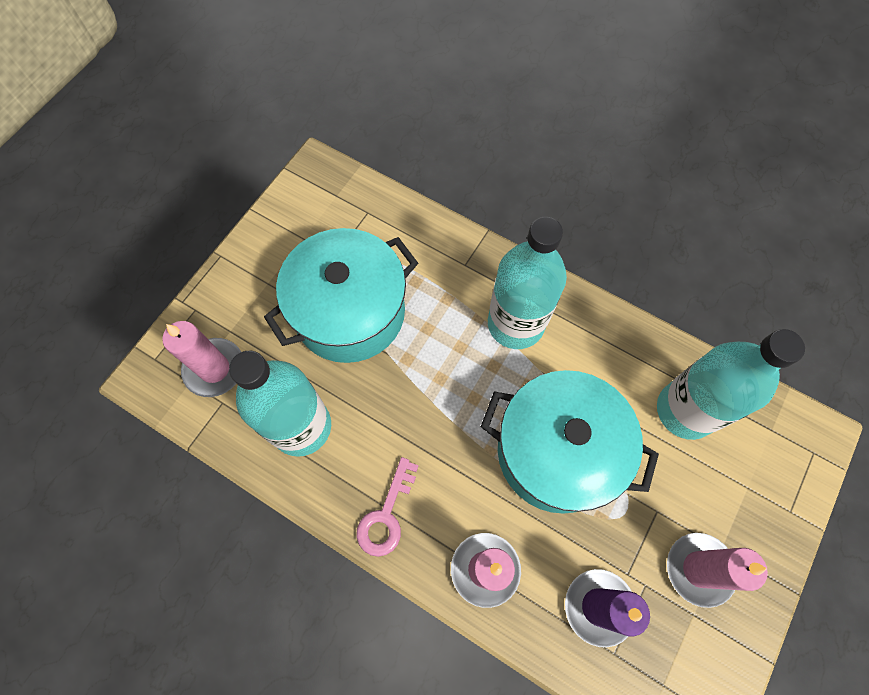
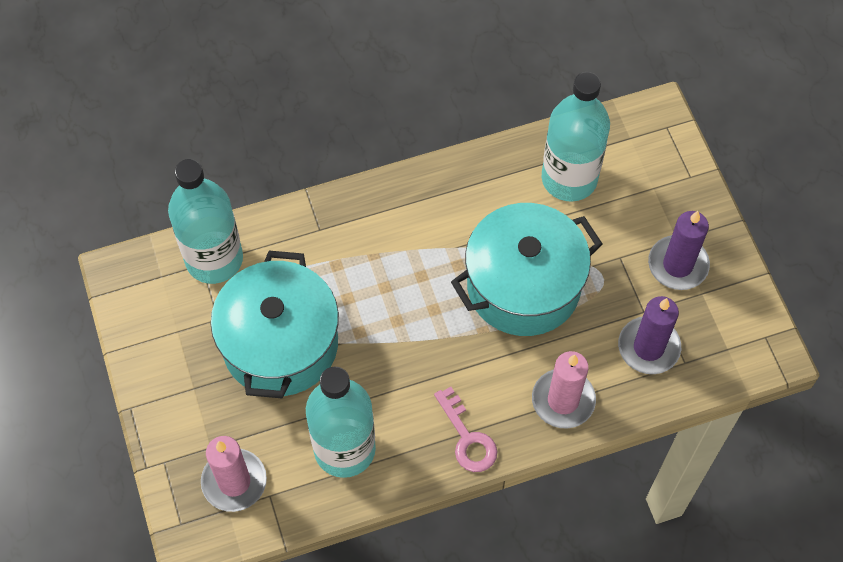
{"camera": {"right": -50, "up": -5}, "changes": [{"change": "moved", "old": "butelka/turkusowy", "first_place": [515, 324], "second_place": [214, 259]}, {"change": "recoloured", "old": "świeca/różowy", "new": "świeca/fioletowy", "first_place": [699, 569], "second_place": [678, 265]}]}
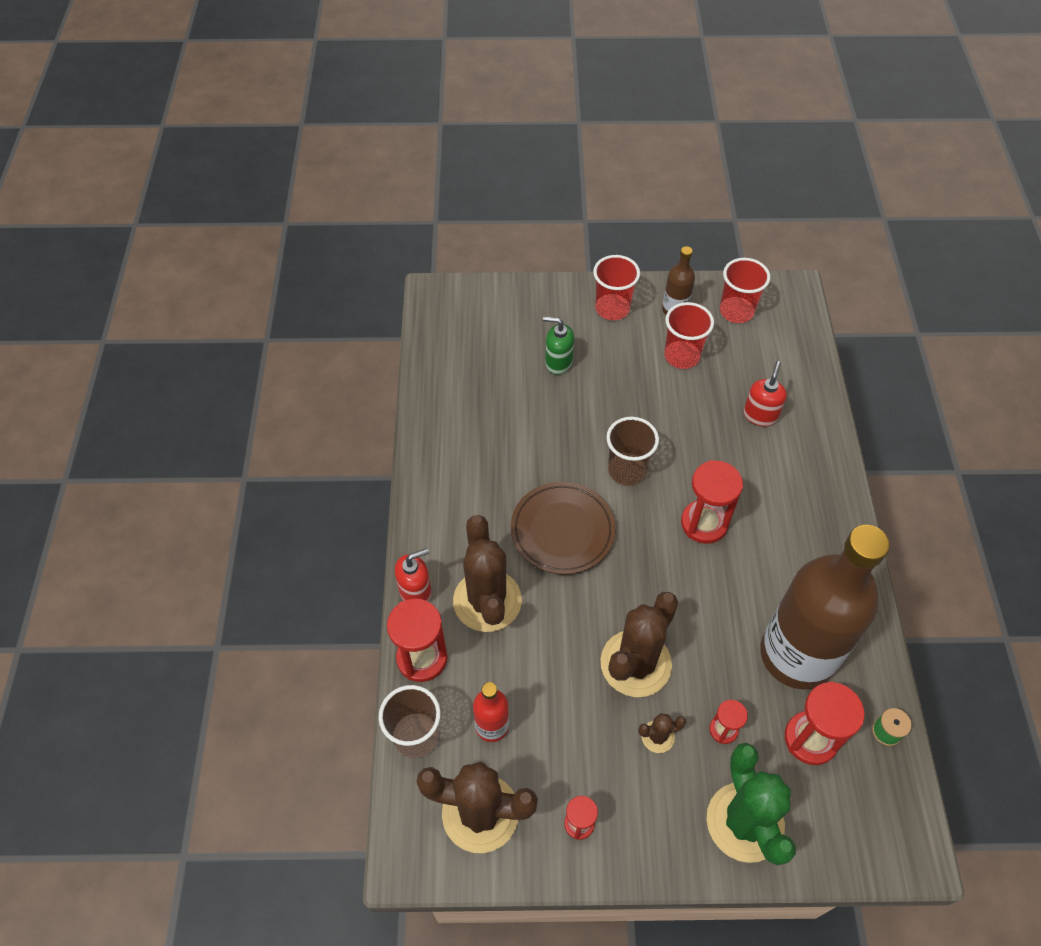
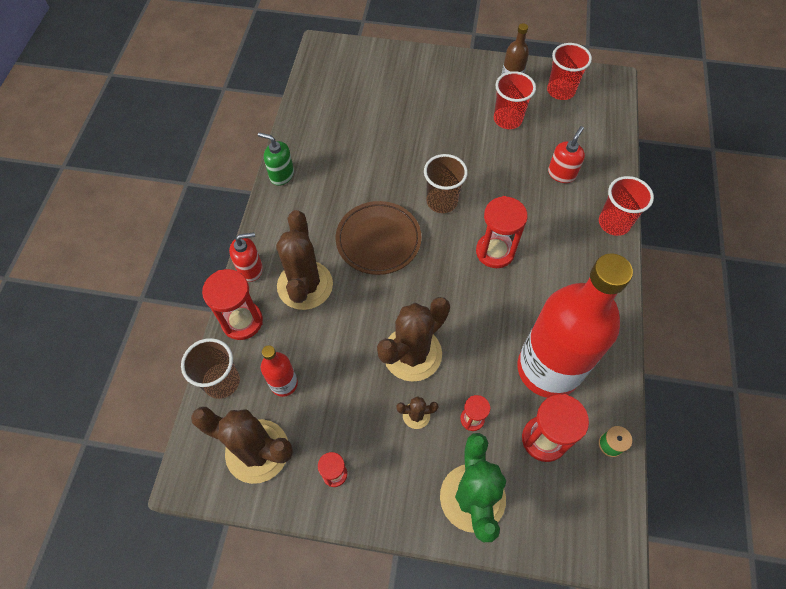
{"camera": {"right": 10, "up": 5}, "changes": [{"change": "moved", "old": "szklanka/czerwony", "first_place": [612, 308], "second_place": [614, 223]}, {"change": "moved", "old": "dozownik mydła/zielony", "first_place": [558, 362], "second_place": [281, 175]}, {"change": "recoloured", "old": "butelka/brązowy", "new": "butelka/czerwony", "first_place": [797, 655], "second_place": [548, 369]}]}
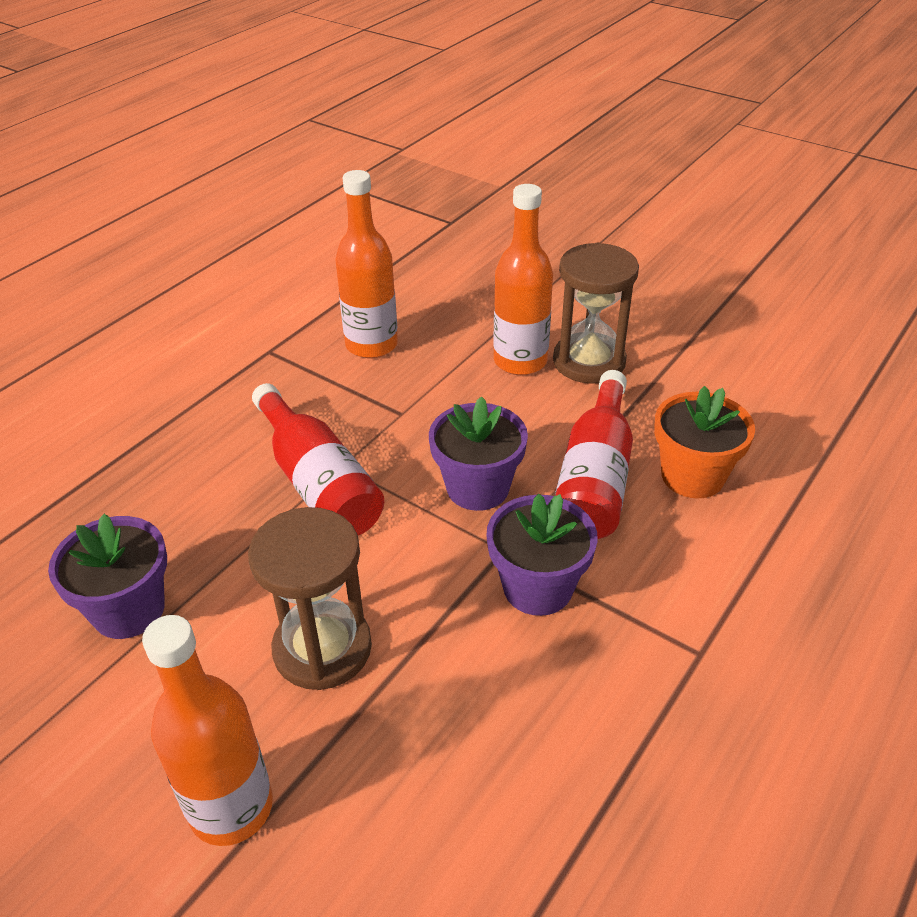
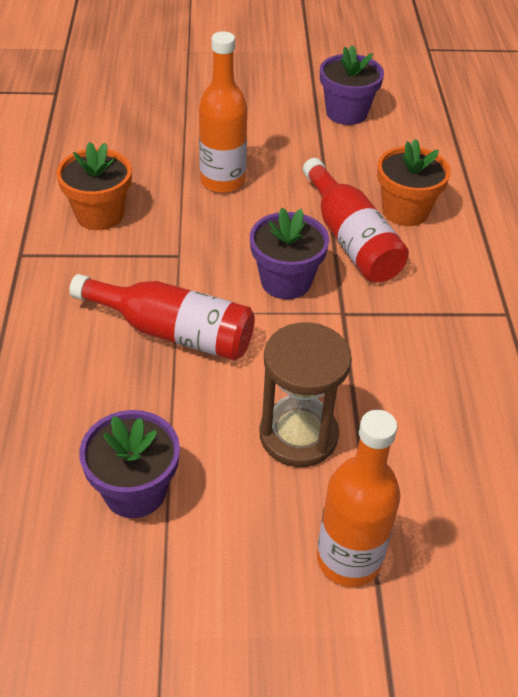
{"camera": {"right": -40, "up": 5}, "changes": [{"change": "replaced", "old": "butelka/pomarańczowy", "new": "doniczka/pomarańczowy", "first_place": [371, 345], "second_place": [99, 214]}, {"change": "removed", "old": "klepsydra/brązowy", "first_place": [589, 361]}, {"change": "moved", "old": "doniczka/fioletowy", "first_place": [537, 587], "second_place": [346, 113]}]}
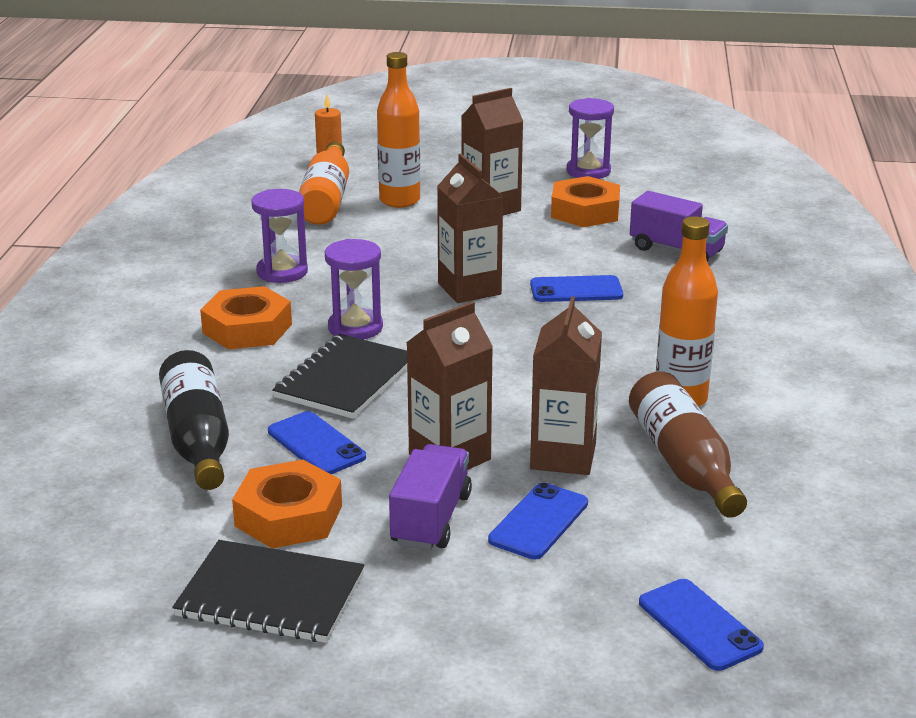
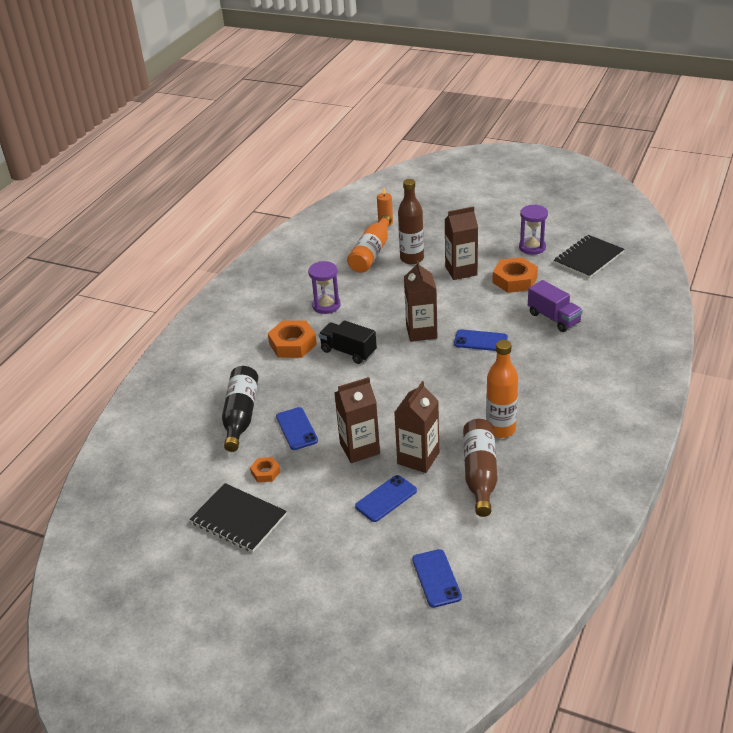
{"camera": {"right": 20, "up": 10}, "changes": [{"change": "recoloured", "old": "butelka/pomarańczowy", "new": "butelka/brązowy", "first_place": [399, 200], "second_place": [412, 259]}, {"change": "replaced", "old": "klepsydra/fioletowy", "new": "ciężarówka/czarny", "first_place": [355, 328], "second_place": [348, 352]}, {"change": "moved", "old": "zeszyt/czarny", "first_place": [346, 380], "second_place": [588, 258]}, {"change": "removed", "old": "ciężarówka/fioletowy", "first_place": [431, 519]}, {"change": "resized", "old": "nakrętka/pomarańczowy", "first_place": [288, 516], "second_place": [265, 472], "factor": 0.53}]}
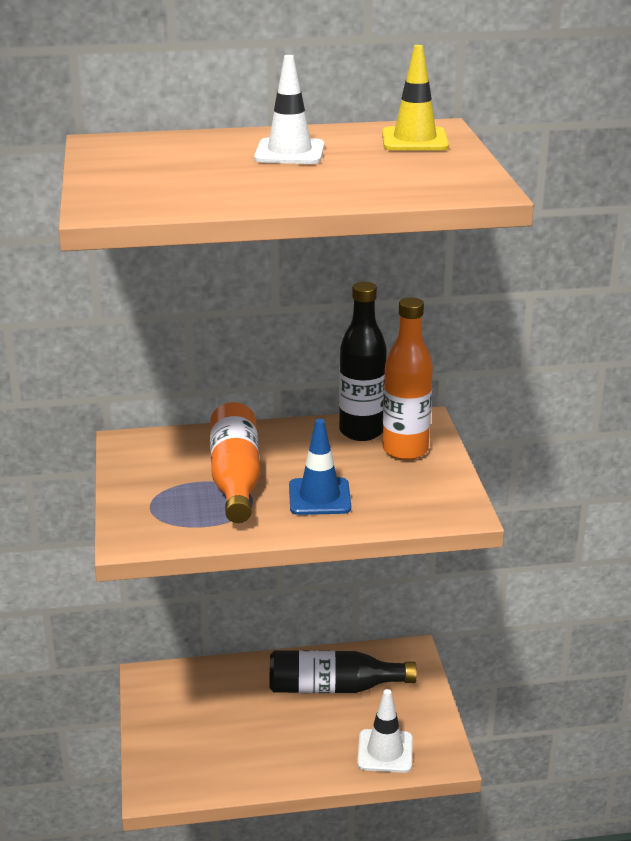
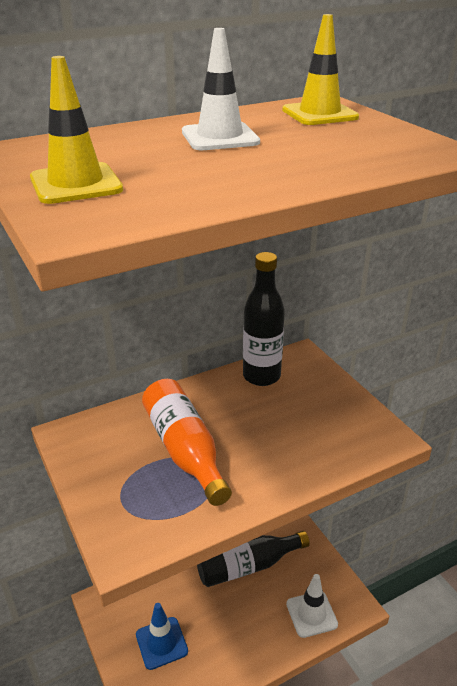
{"camera": {"right": -20, "up": 5}, "changes": [{"change": "removed", "old": "butelka/pomarańczowy", "first_place": [405, 450]}, {"change": "moved", "old": "pachołek/niebieski", "first_place": [319, 497], "second_place": [161, 643]}, {"change": "added", "new": "pachołek/żółty", "second_place": [76, 184]}]}
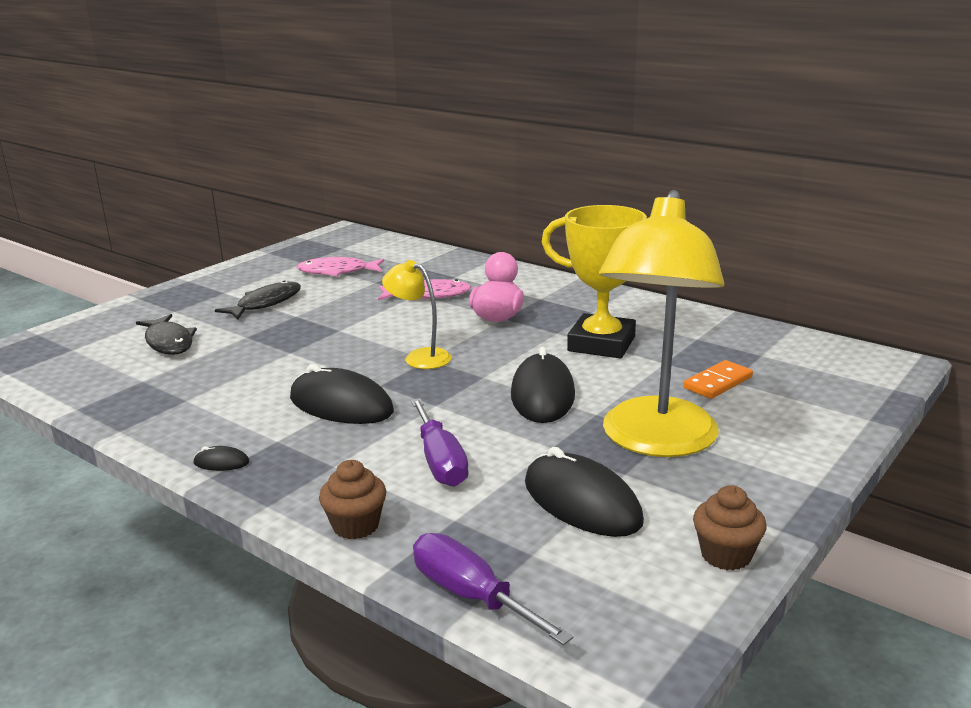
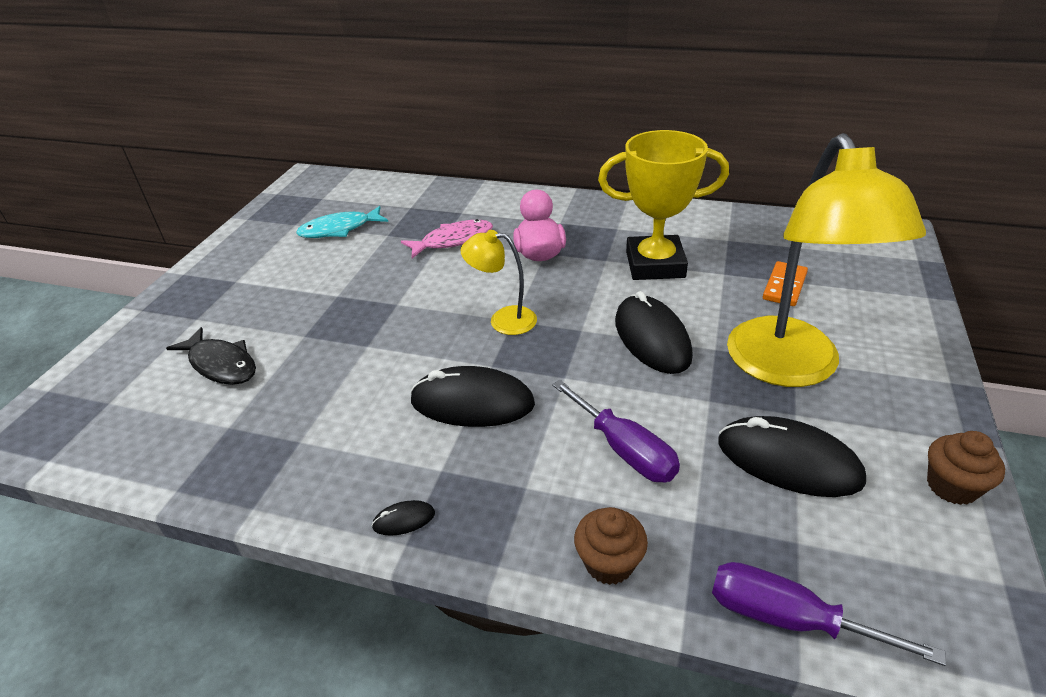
{"camera": {"right": -20, "up": 15}, "changes": [{"change": "recoloured", "old": "ryba/różowy", "new": "ryba/turkusowy", "first_place": [337, 272], "second_place": [339, 229]}, {"change": "removed", "old": "ryba/czarny", "first_place": [266, 303]}]}
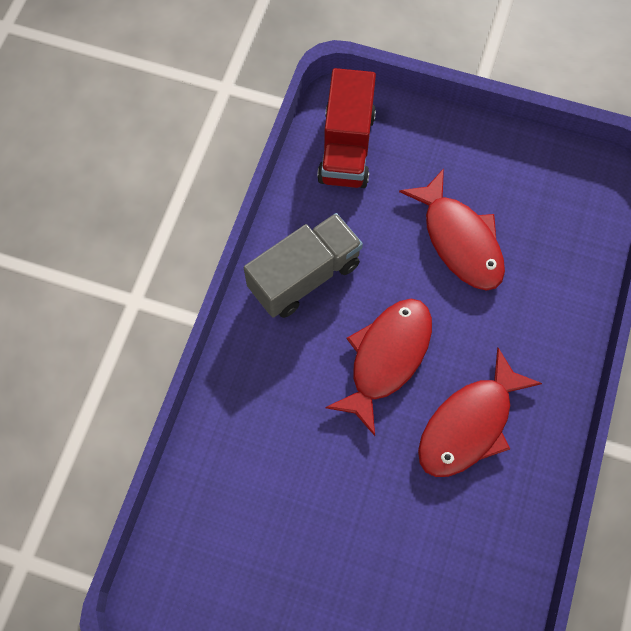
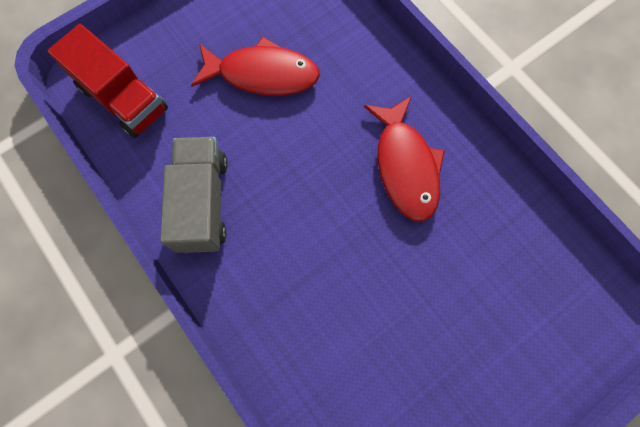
{"camera": {"right": -55, "up": 5}, "changes": [{"change": "removed", "old": "ryba/czerwony", "first_place": [386, 358]}]}
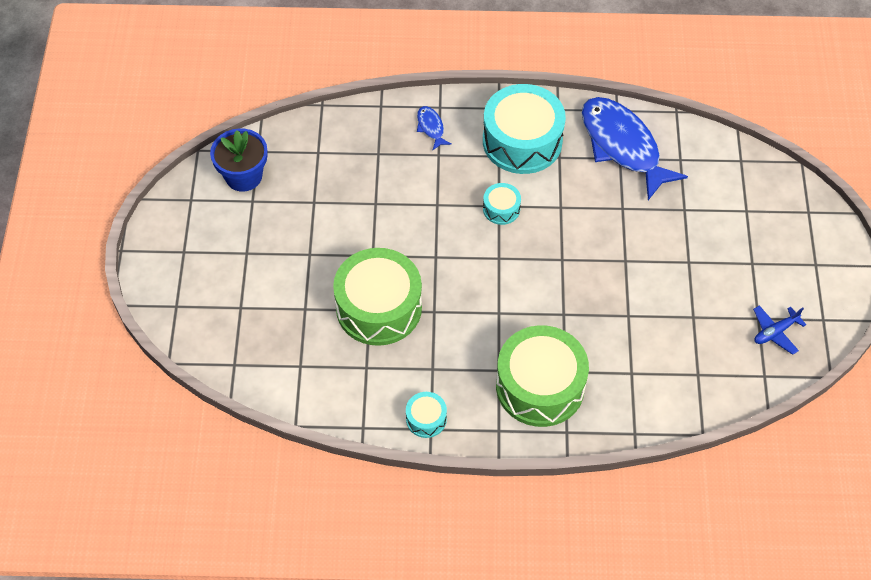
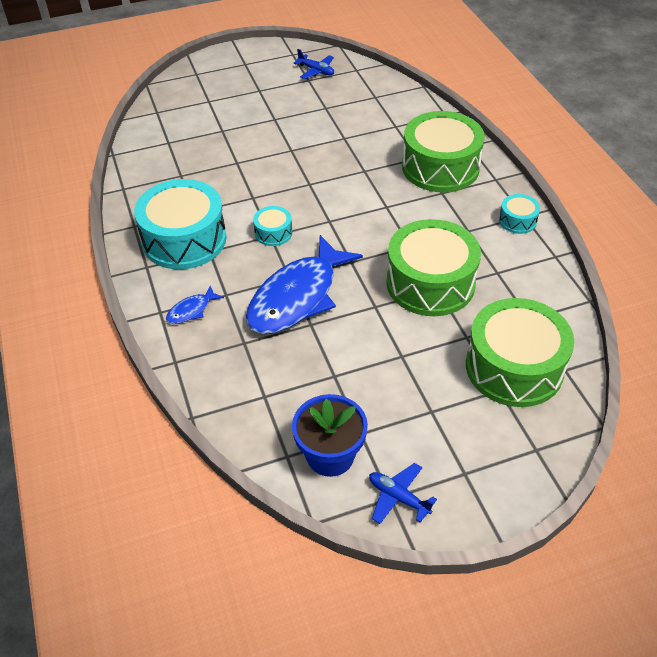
{"camera": {"right": -110, "up": -10}, "changes": [{"change": "moved", "old": "ryba/niebieski", "first_place": [622, 146], "second_place": [297, 297]}, {"change": "added", "new": "bęben/zielony", "second_place": [514, 367]}, {"change": "added", "new": "samolot/niebieski", "second_place": [398, 497]}]}
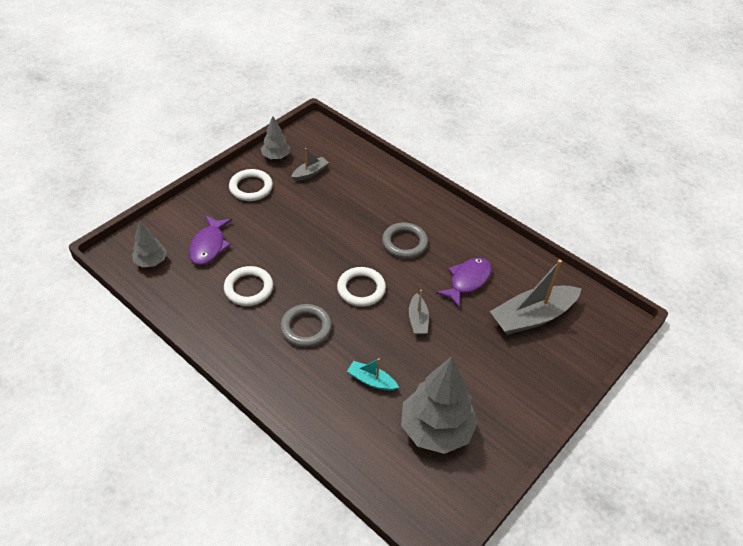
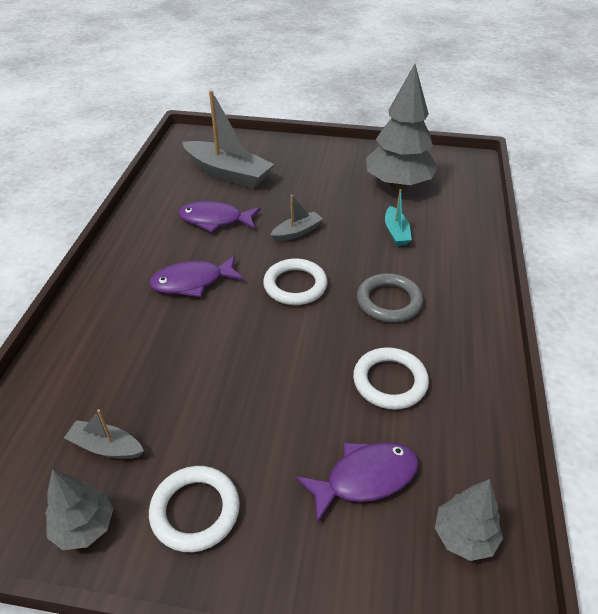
{"camera": {"right": -120, "up": -5}, "changes": [{"change": "replaced", "old": "pierścień/szary", "new": "ryba/fioletowy", "first_place": [404, 243], "second_place": [192, 282]}]}
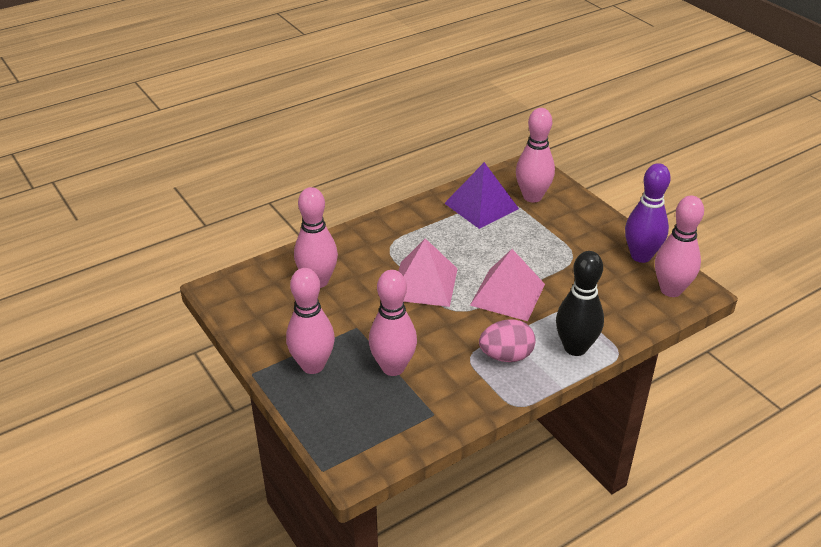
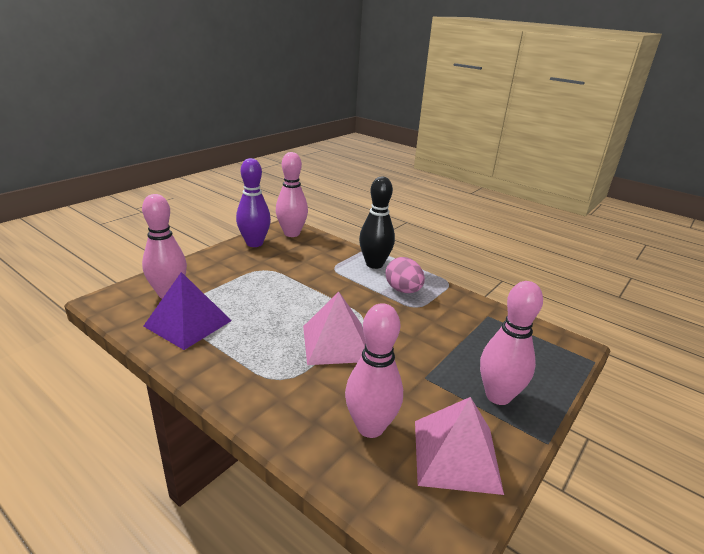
{"camera": {"right": -110, "up": -10}, "changes": [{"change": "moved", "old": "piramida/różowy", "first_place": [507, 294], "second_place": [456, 455]}, {"change": "removed", "old": "kręgiel/różowy", "first_place": [393, 367]}]}
